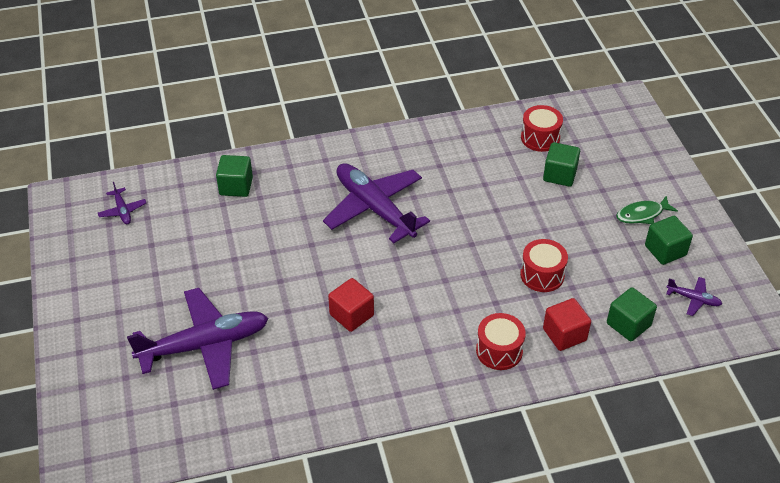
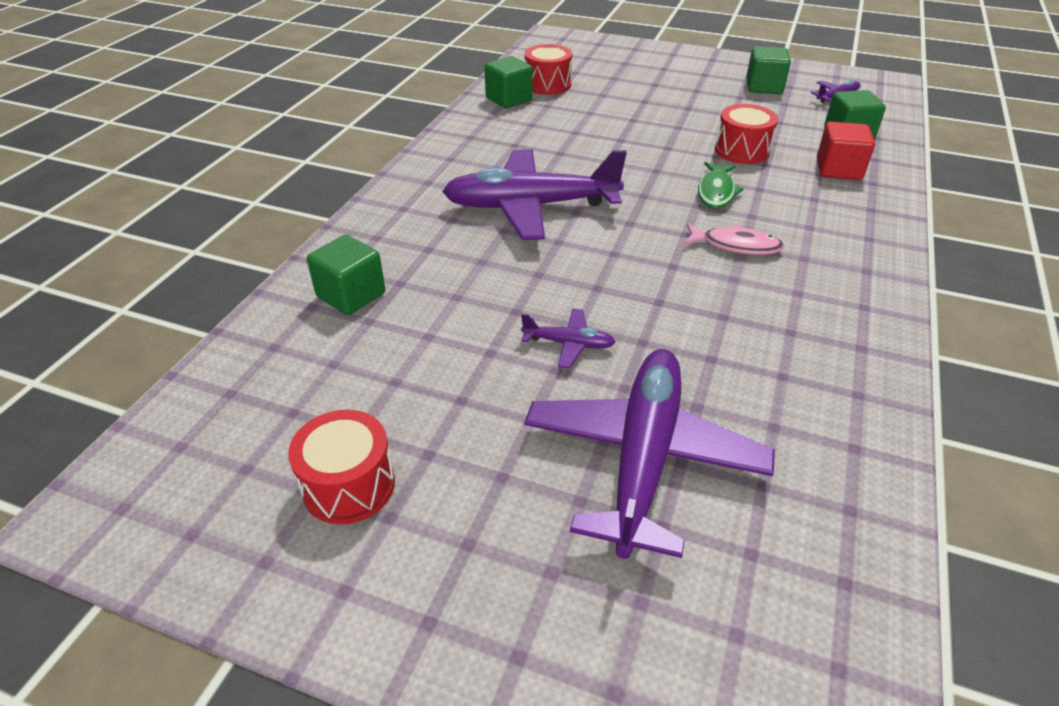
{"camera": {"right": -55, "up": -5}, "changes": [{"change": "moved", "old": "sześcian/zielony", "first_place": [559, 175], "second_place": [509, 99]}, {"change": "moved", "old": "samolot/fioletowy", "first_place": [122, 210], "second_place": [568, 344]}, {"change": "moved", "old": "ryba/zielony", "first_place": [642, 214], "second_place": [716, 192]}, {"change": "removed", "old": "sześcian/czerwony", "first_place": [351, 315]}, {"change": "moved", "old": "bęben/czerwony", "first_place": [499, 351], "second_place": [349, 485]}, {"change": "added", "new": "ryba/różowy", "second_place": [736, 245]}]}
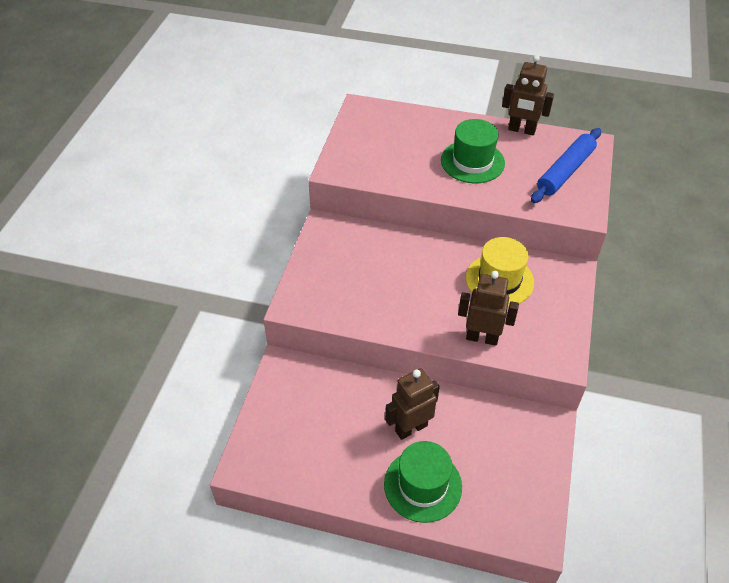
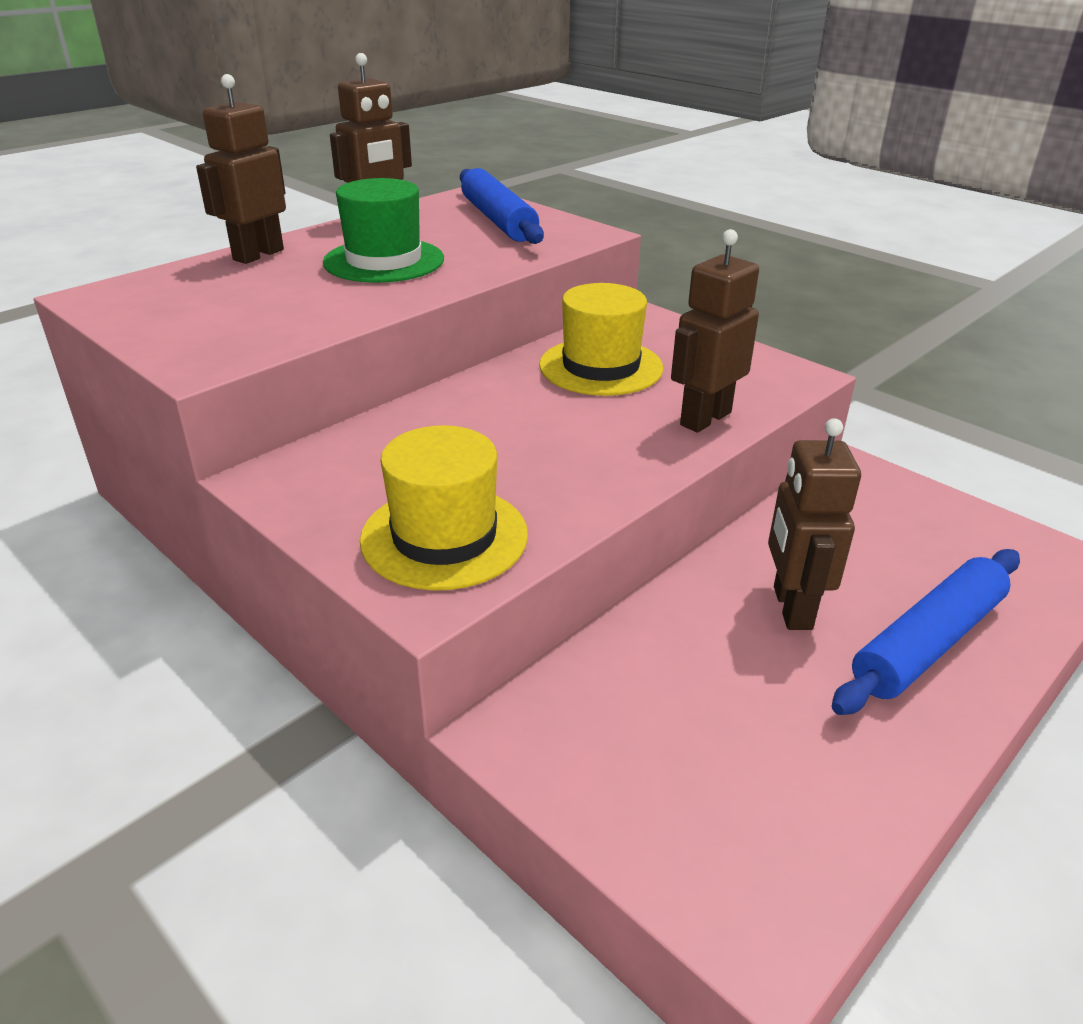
{"camera": {"right": -60, "up": -15}, "changes": [{"change": "replaced", "old": "kapelusz/zielony", "new": "wałek do ciasta/niebieski", "first_place": [422, 485], "second_place": [928, 643]}, {"change": "added", "new": "robot/brązowy", "second_place": [258, 255]}, {"change": "added", "new": "kapelusz/żółty", "second_place": [444, 537]}]}
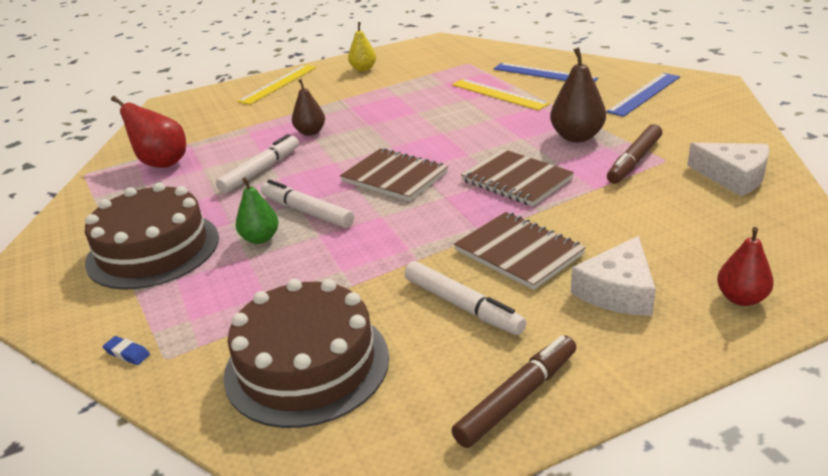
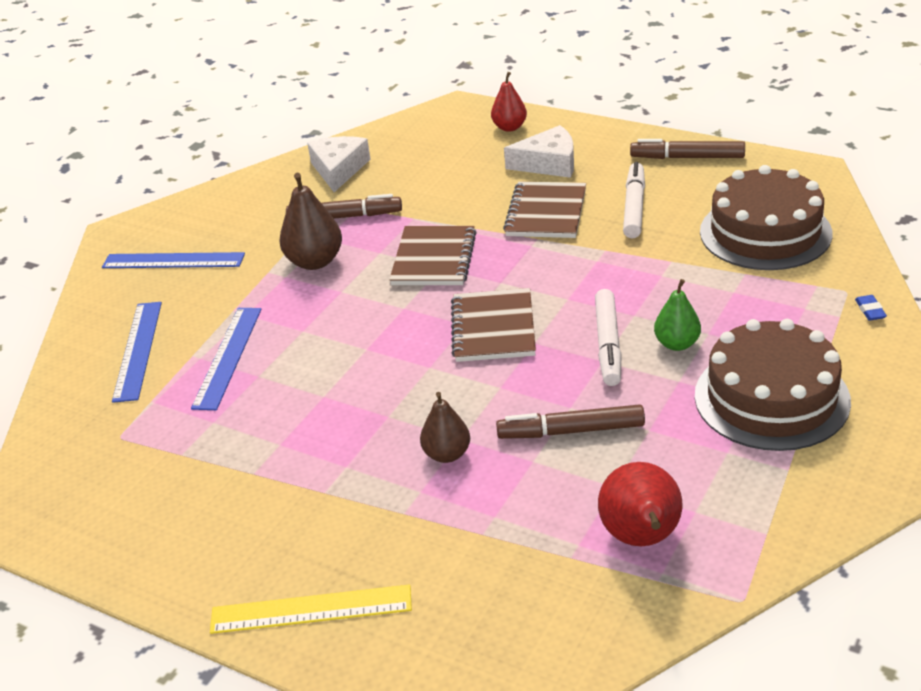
{"camera": {"right": -125, "up": 5}, "changes": [{"change": "removed", "old": "gruszka/żółty", "first_place": [363, 69]}, {"change": "recoloured", "old": "linijka/żółty", "new": "linijka/niebieski", "first_place": [499, 94], "second_place": [227, 357]}, {"change": "recoloured", "old": "flamaster/biały", "new": "flamaster/brązowy", "first_place": [261, 170], "second_place": [571, 431]}]}
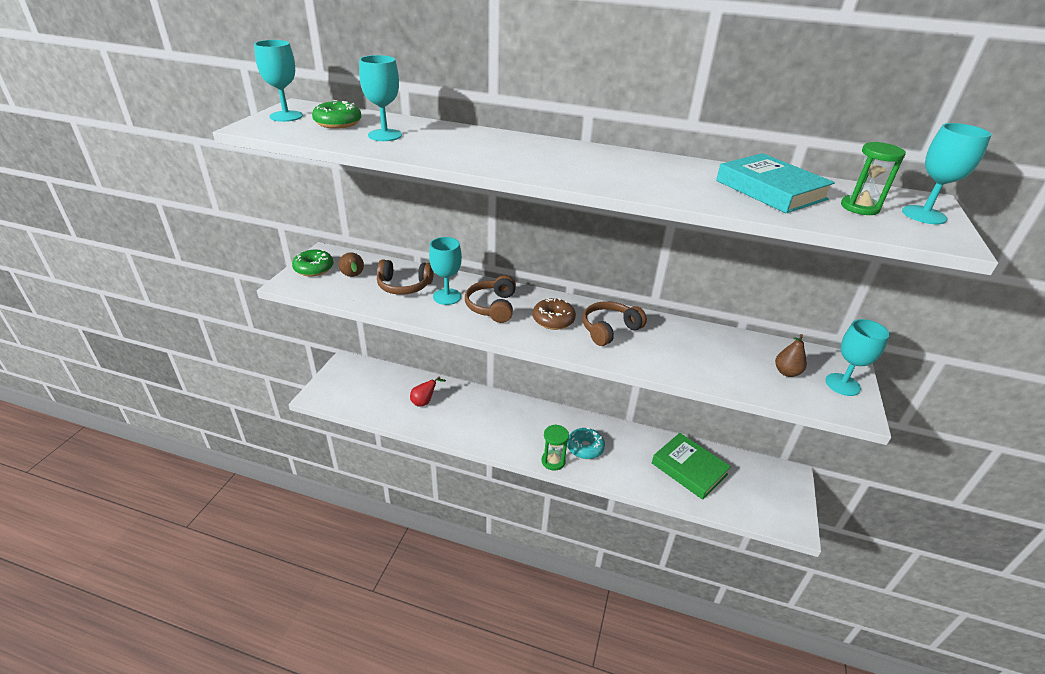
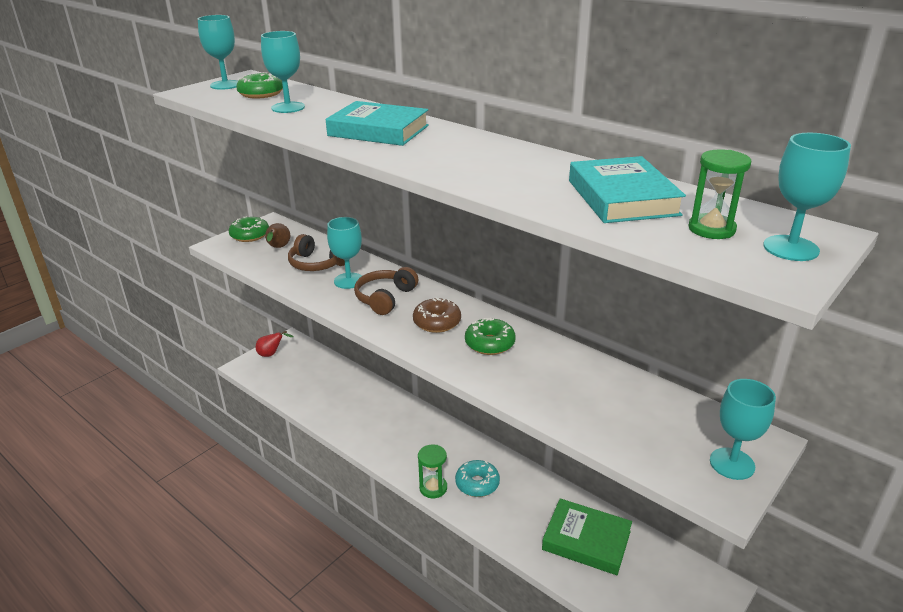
{"camera": {"right": 25, "up": -5}, "changes": [{"change": "replaced", "old": "słuchawki/brązowy", "new": "donut/zielony", "first_place": [609, 330], "second_place": [489, 343]}, {"change": "removed", "old": "gruszka/brązowy", "first_place": [786, 372]}, {"change": "moved", "old": "gruszka/czerwony", "first_place": [424, 402], "second_place": [271, 354]}, {"change": "turned", "old": "książka/zielony", "first_place": [689, 469], "second_place": [586, 540], "degrees": -45}, {"change": "added", "new": "książka/turkusowy", "second_place": [378, 130]}]}
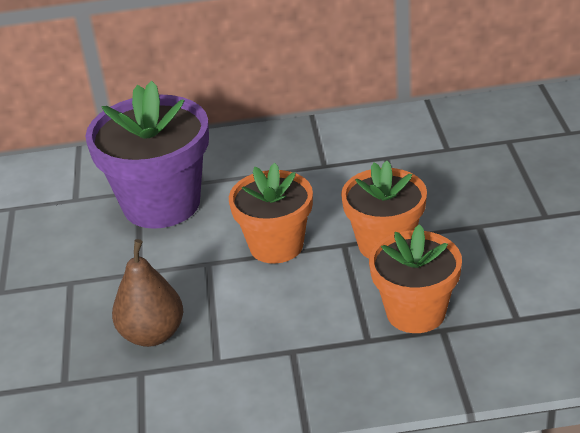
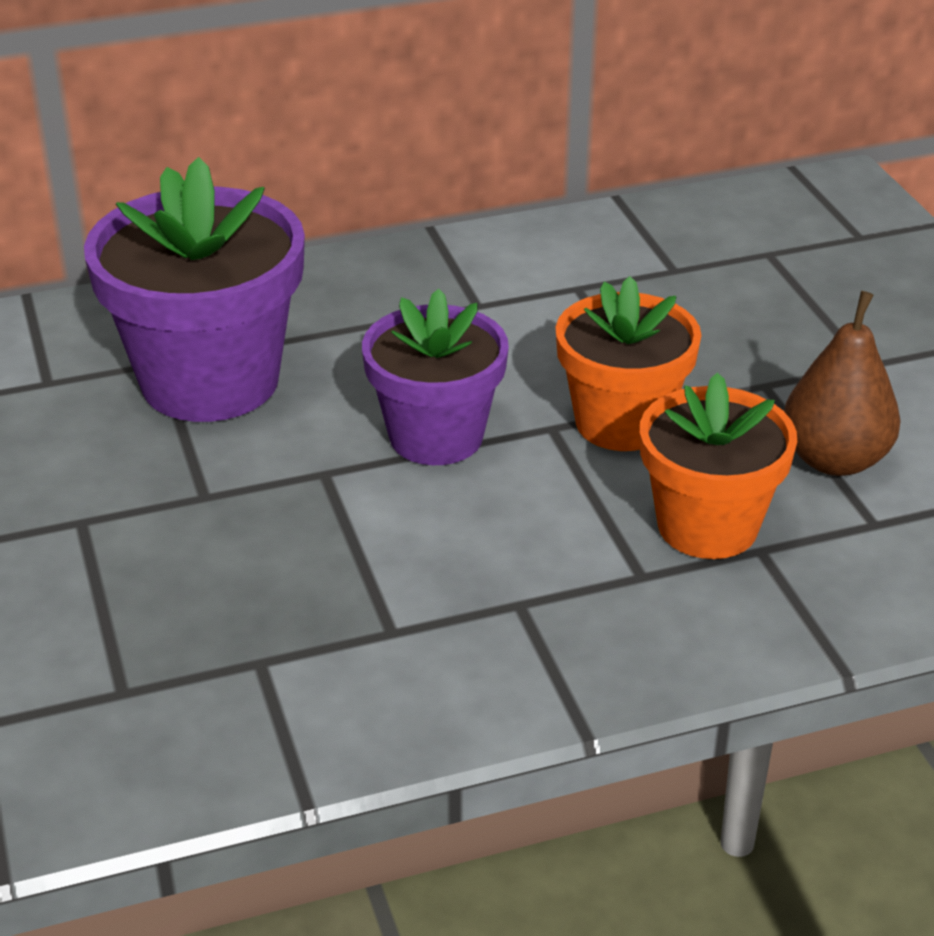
{"camera": {"right": -15, "up": 0}, "changes": [{"change": "recoloured", "old": "doniczka/pomarańczowy", "new": "doniczka/fioletowy", "first_place": [276, 245], "second_place": [436, 436]}, {"change": "moved", "old": "gruszka/brązowy", "first_place": [152, 334], "second_place": [834, 460]}]}
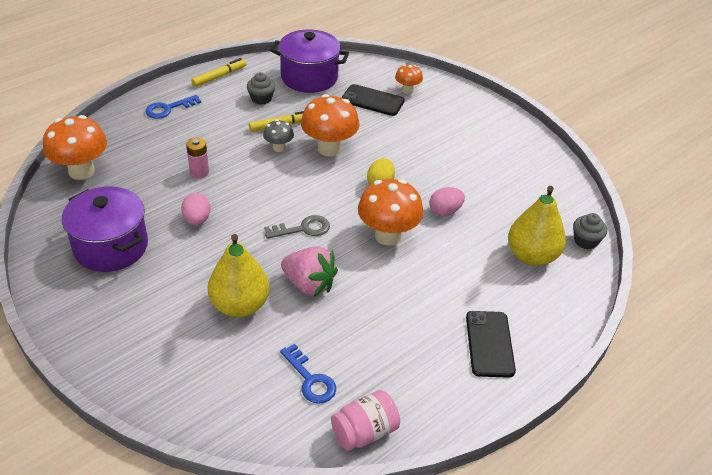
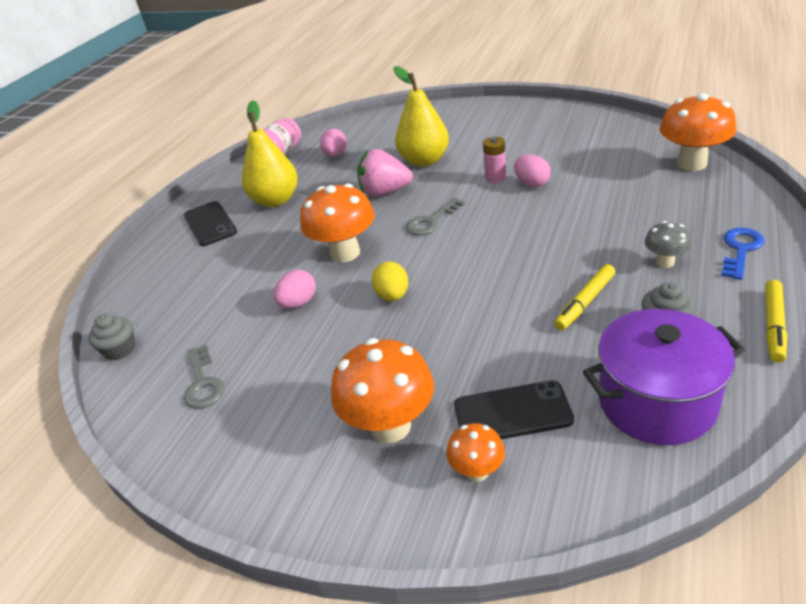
{"camera": {"right": 160, "up": -5}, "changes": [{"change": "moved", "old": "grzyb/pomarańczowy", "first_place": [329, 149], "second_place": [390, 426]}, {"change": "moved", "old": "grzyb/szary", "first_place": [278, 148], "second_place": [665, 262]}, {"change": "moved", "old": "bateria/różowy", "first_place": [199, 172], "second_place": [495, 178]}, {"change": "removed", "old": "garnek/fioletowy", "first_place": [111, 247]}, {"change": "moved", "old": "gruszka/żółty", "first_place": [532, 256], "second_place": [276, 200]}, {"change": "replaced", "old": "klucz/niebieski", "new": "jajko/różowy", "first_place": [310, 379], "second_place": [335, 155]}, {"change": "added", "new": "klucz/szary", "second_place": [203, 383]}]}
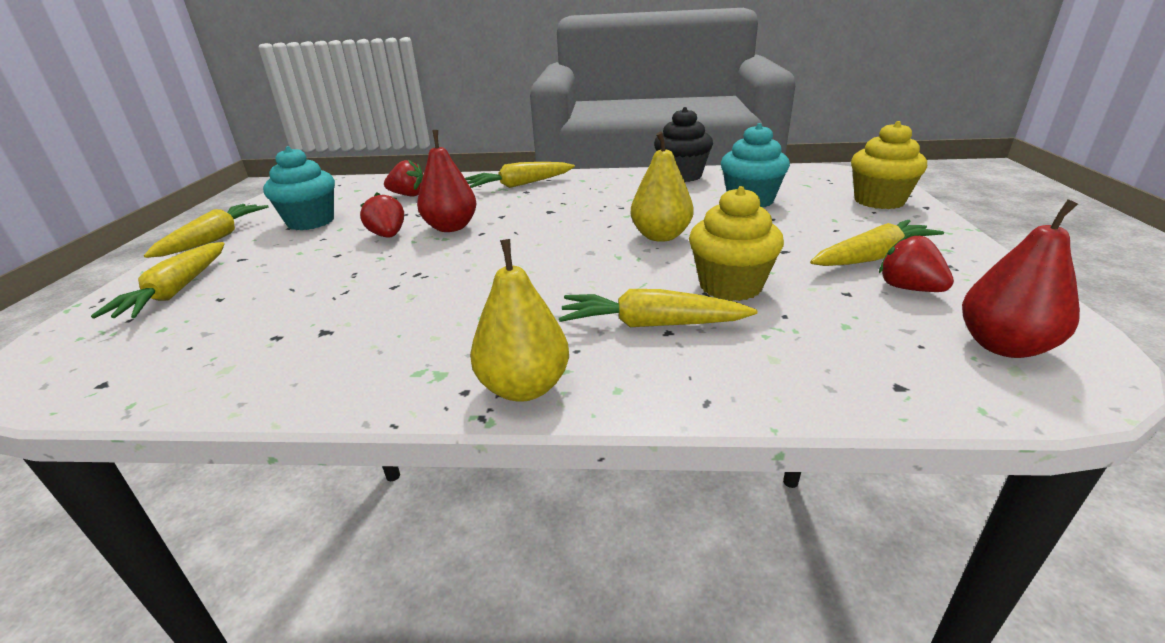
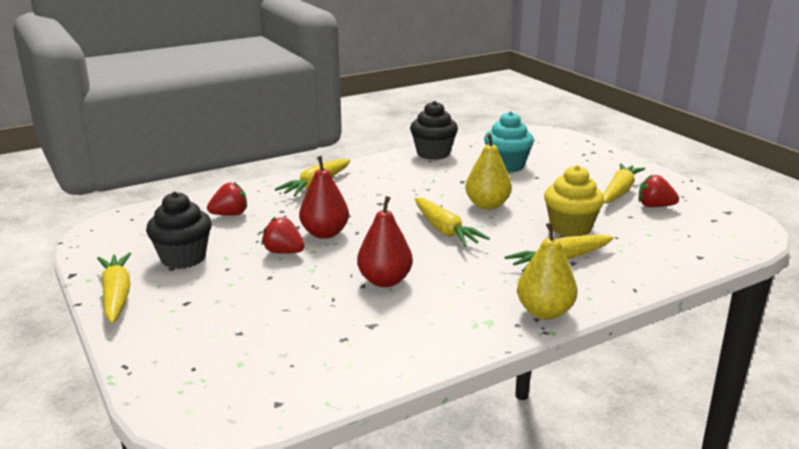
{"camera": {"right": -35, "up": -5}, "changes": [{"change": "removed", "old": "muffinka/żółty", "first_place": [879, 201]}, {"change": "recoloured", "old": "muffinka/turkusowy", "new": "muffinka/czarny", "first_place": [311, 222], "second_place": [183, 258]}, {"change": "moved", "old": "gruszka/czerwony", "first_place": [1003, 346], "second_place": [385, 281]}, {"change": "moved", "old": "marchewka/żółty", "first_place": [176, 291], "second_place": [444, 230]}]}
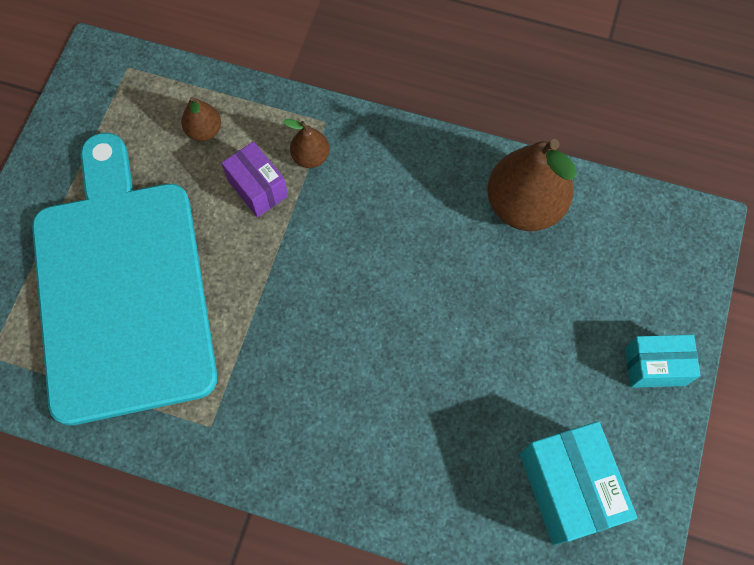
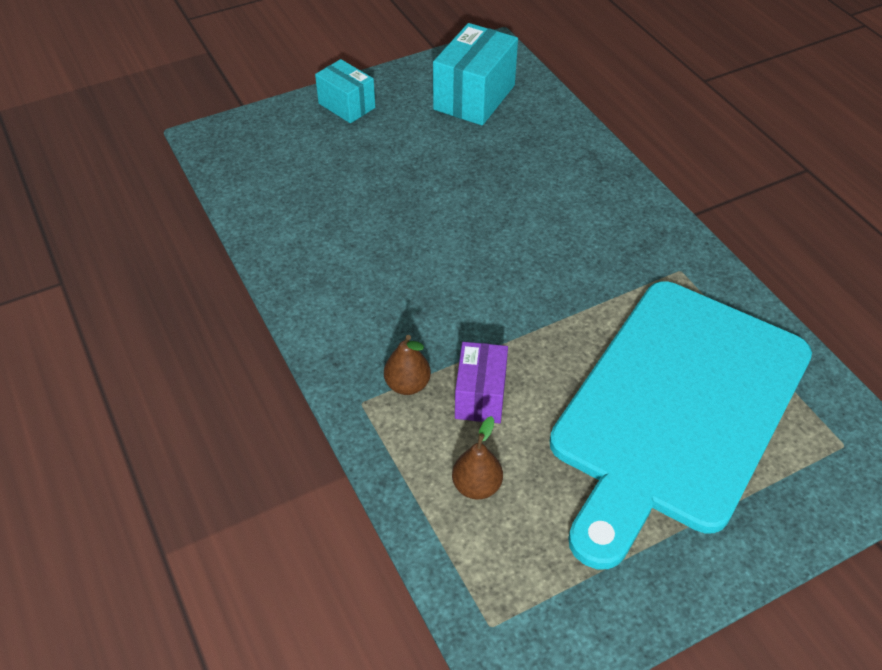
{"camera": {"right": -135, "up": -20}, "changes": [{"change": "removed", "old": "gruszka/brązowy", "first_place": [524, 205]}]}
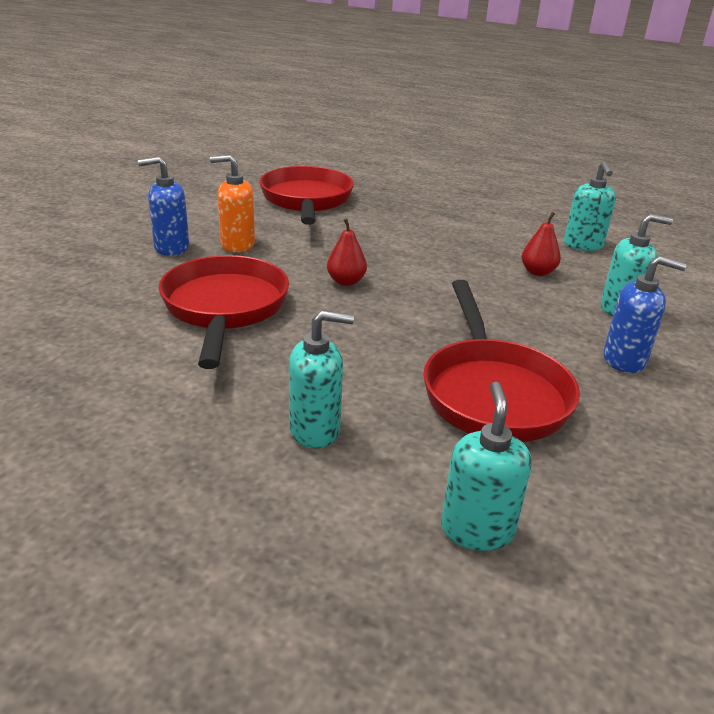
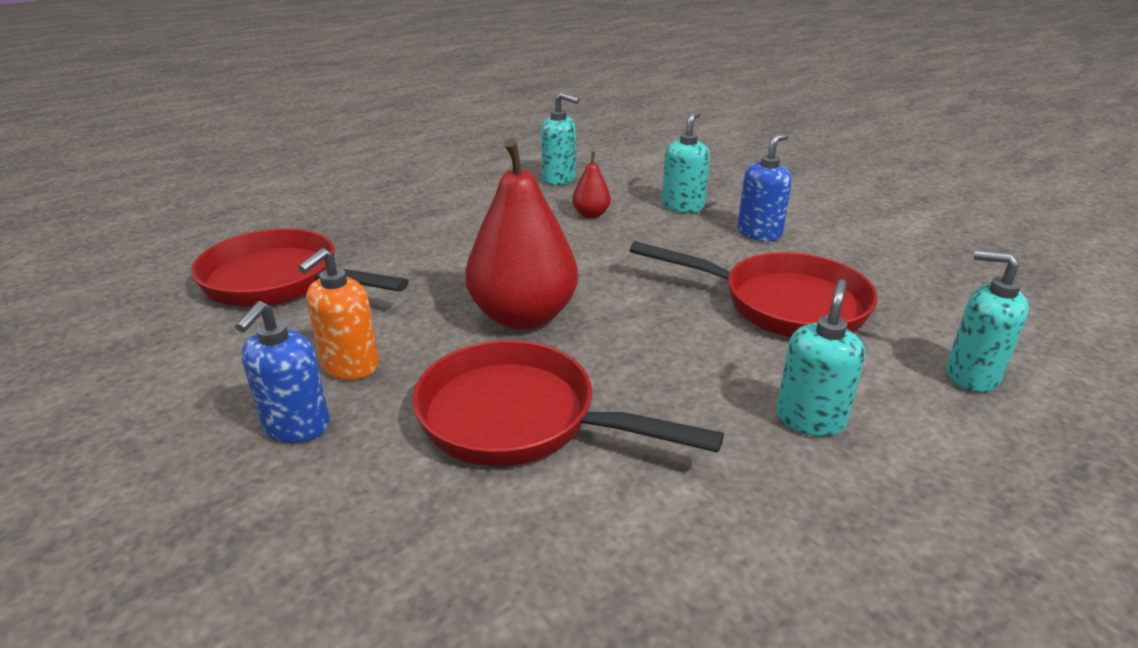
{"camera": {"right": -60, "up": 0}, "changes": [{"change": "resized", "old": "gruszka/czerwony", "first_place": [346, 282], "second_place": [523, 316], "factor": 2.23}]}
